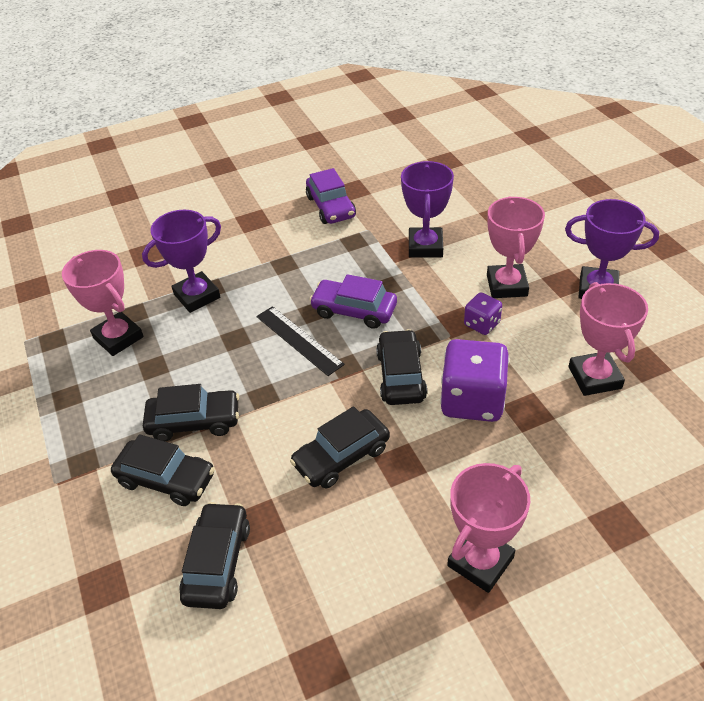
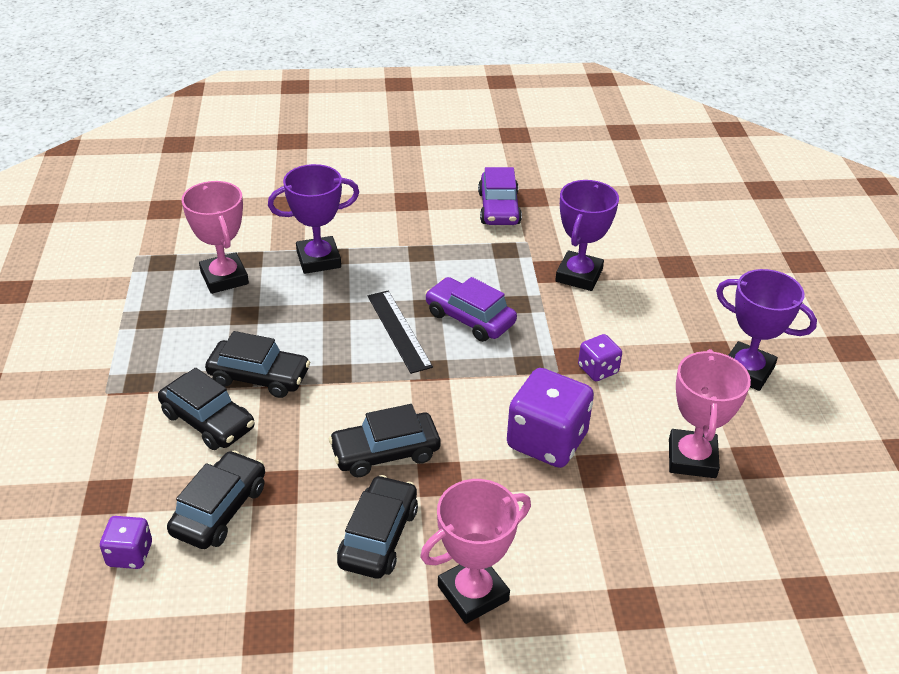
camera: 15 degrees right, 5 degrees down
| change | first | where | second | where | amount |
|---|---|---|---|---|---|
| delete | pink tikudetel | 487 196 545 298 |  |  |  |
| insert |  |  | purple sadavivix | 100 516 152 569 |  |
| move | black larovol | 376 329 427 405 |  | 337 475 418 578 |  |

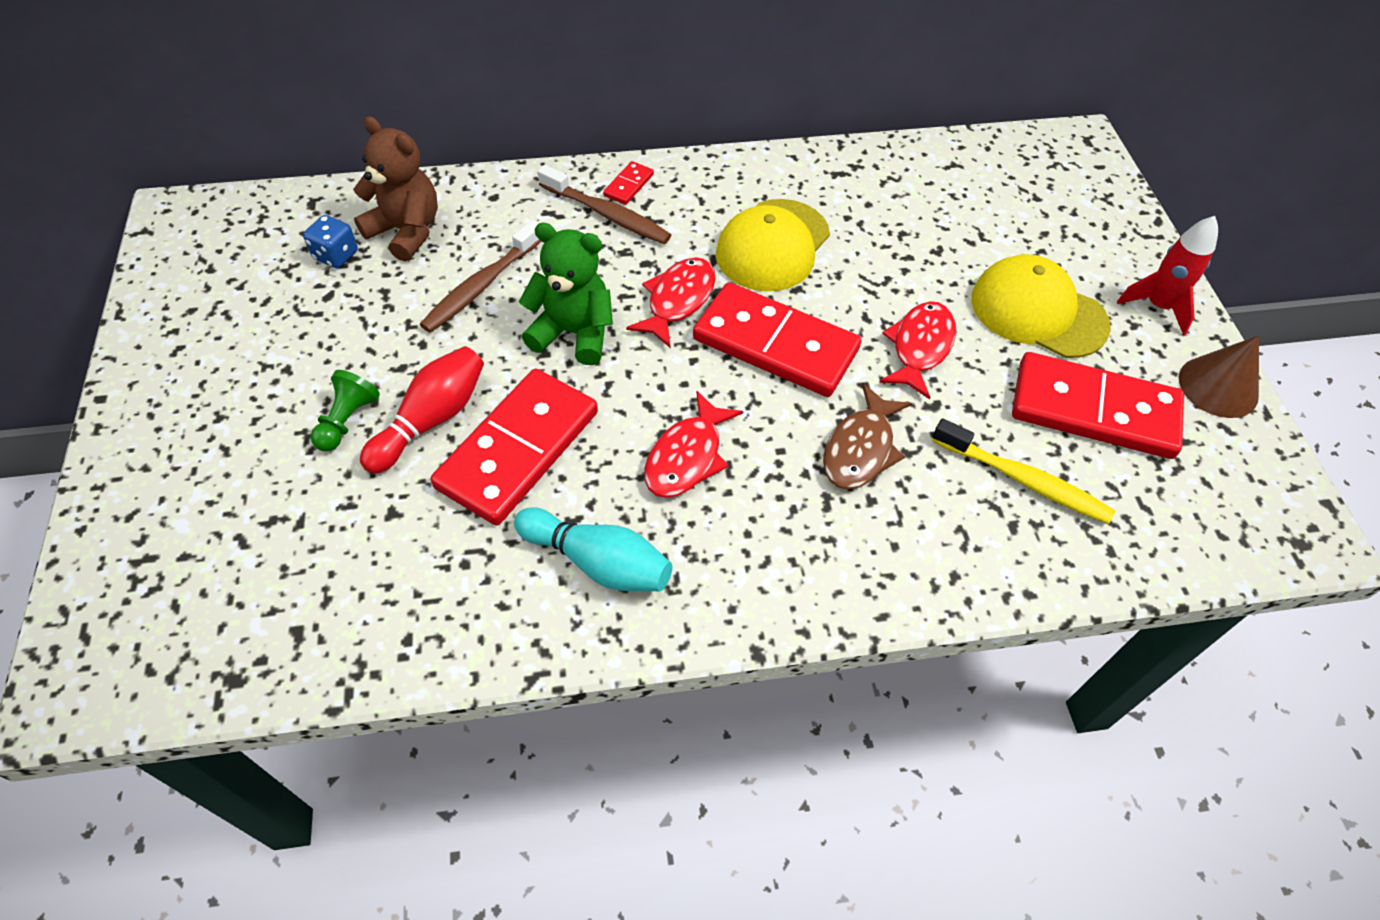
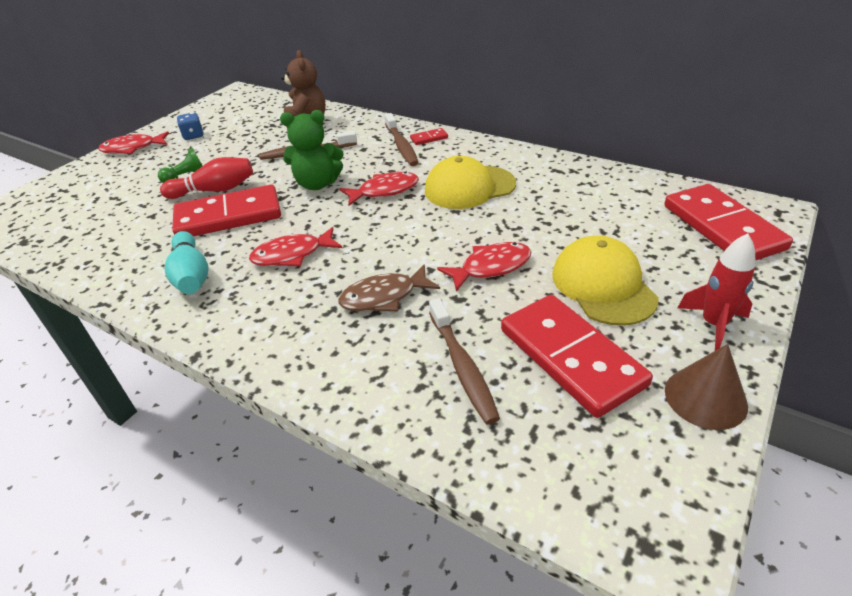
camera: 45 degrees right, 15 degrees down
| change | first | where | second | where | amount |
|---|---|---|---|---|---|
| insert |  |  | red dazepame | 98 131 169 154 |  |
| move | blue sadavivix | 303 215 358 268 |  | 177 112 204 140 |  |
| move | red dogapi | 693 282 862 397 |  | 664 184 793 261 |  |
| recolor | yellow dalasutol | 932 418 1115 524 | brown dalasutol | 429 298 500 424 |  |
| rotate | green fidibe | 519 223 613 365 |  | 280 110 344 190 | 120 degrees clockwise |

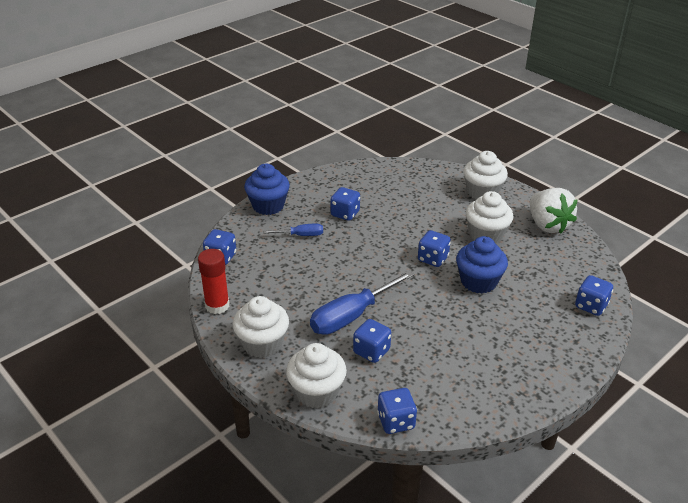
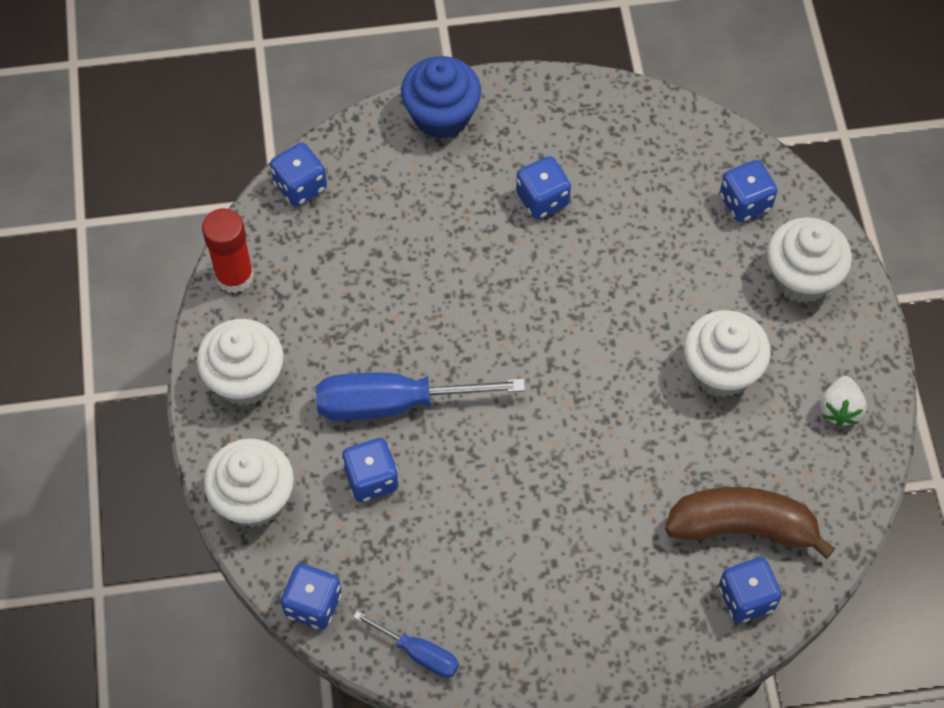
camera: 35 degrees right, 25 degrees up
| change | first | where | second | where | amount |
|---|---|---|---|---|---|
| delete | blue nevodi | 456 236 508 294 |  |  |  |
| insert |  |  | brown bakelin | 665 487 835 559 |  |
| move | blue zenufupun | 263 224 323 236 |  | 353 611 459 678 |  |
| move | blue sadavivix | 418 230 451 267 |  | 720 160 778 222 |  |
| resize | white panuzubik | 530 188 578 234 |  | 820 376 867 427 | x0.54 |

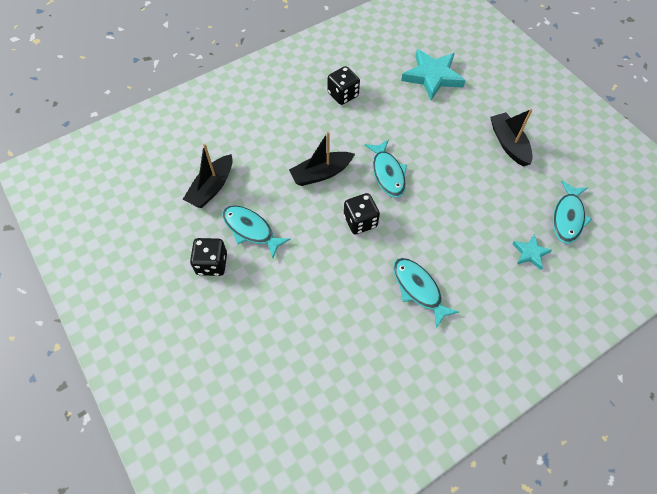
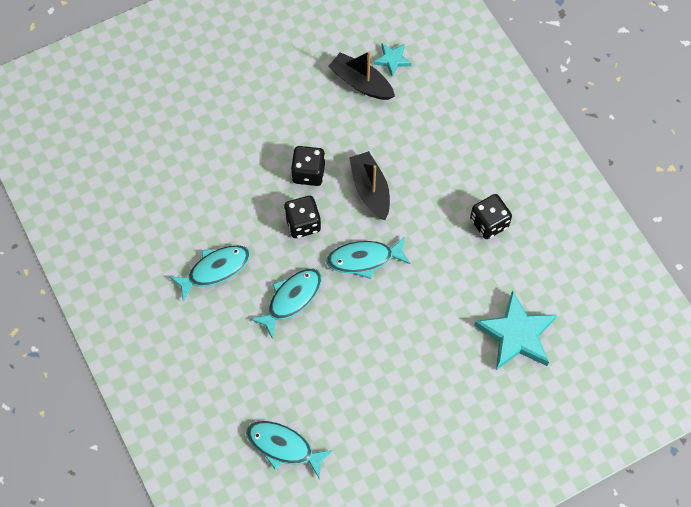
camera: 95 degrees right, 5 degrees up
| change | first | where | second | where | amount |
|---|---|---|---|---|---|
| delete | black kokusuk | 490 109 533 167 |  |  |  |
| move | black sadavivix | 190 238 227 276 |  | 291 146 325 186 |  |
| move | turquoise dazepame | 222 205 291 258 |  | 250 269 322 339 |  |
| move | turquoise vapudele | 512 234 552 270 |  | 373 43 412 77 |  |

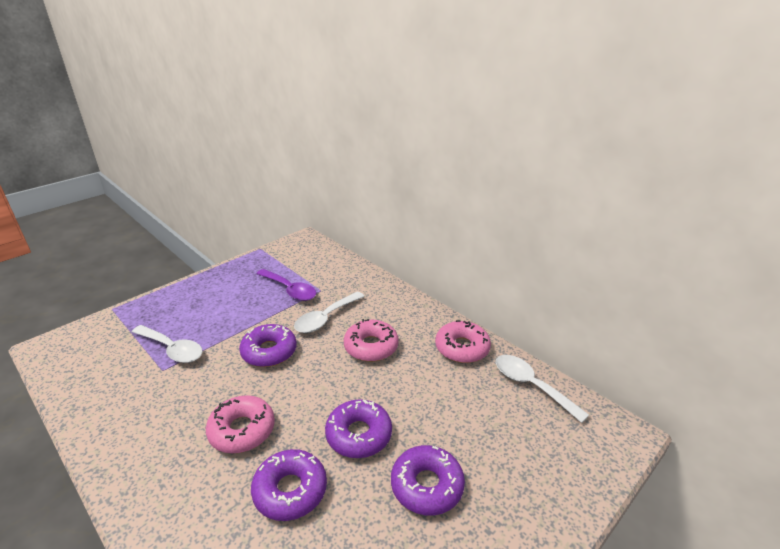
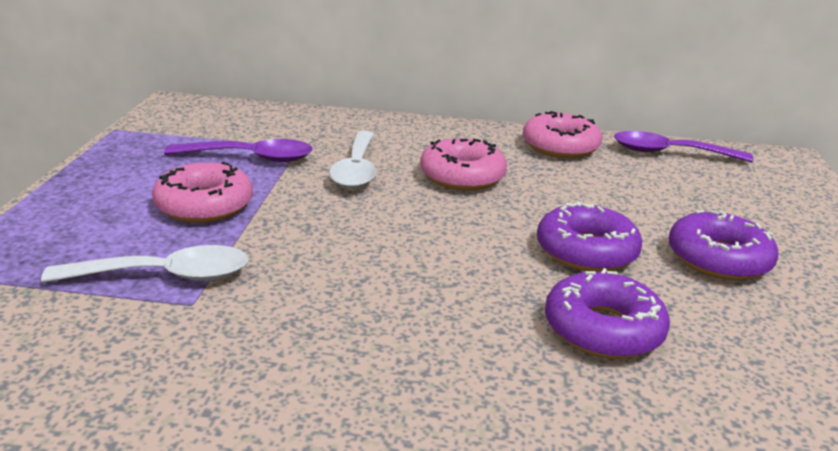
camera: 40 degrees left, 5 degrees down
| change | first | where | second | where | amount |
|---|---|---|---|---|---|
| delete | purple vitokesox | 239 324 297 367 |  |  |  |
| move | pink vitokesox | 206 395 275 453 |  | 152 162 253 223 |  |
| recolor | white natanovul | 496 355 589 423 | purple natanovul | 614 131 753 162 |  |

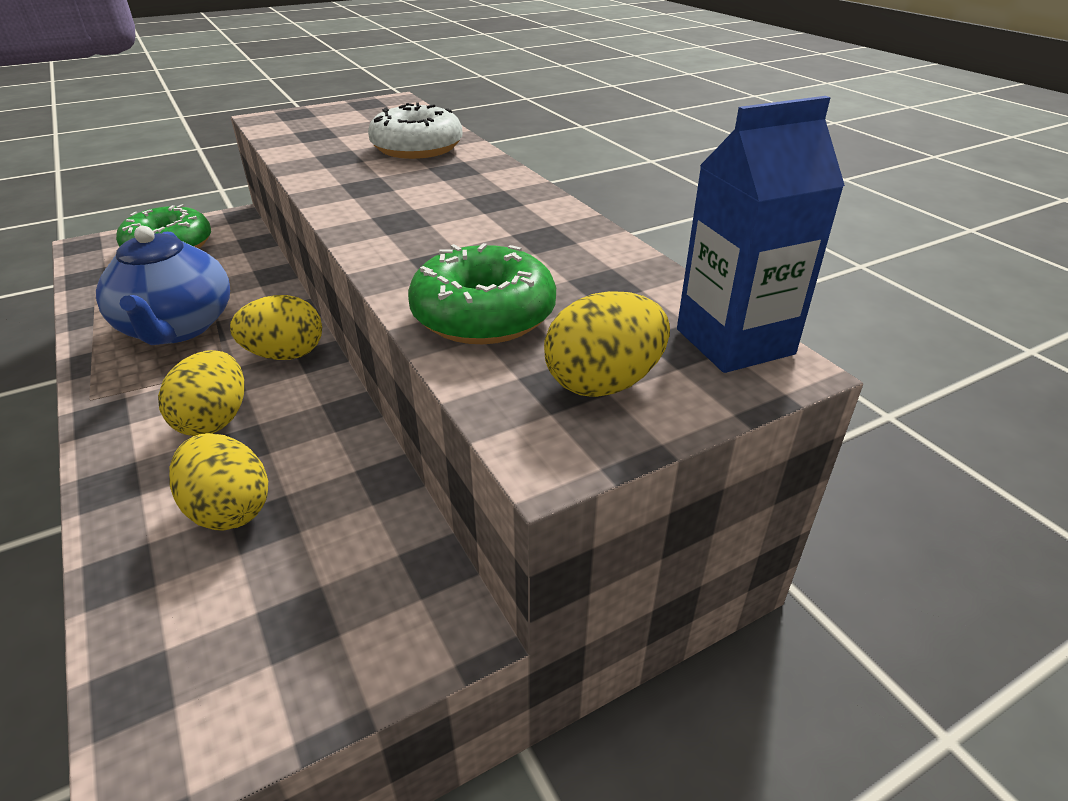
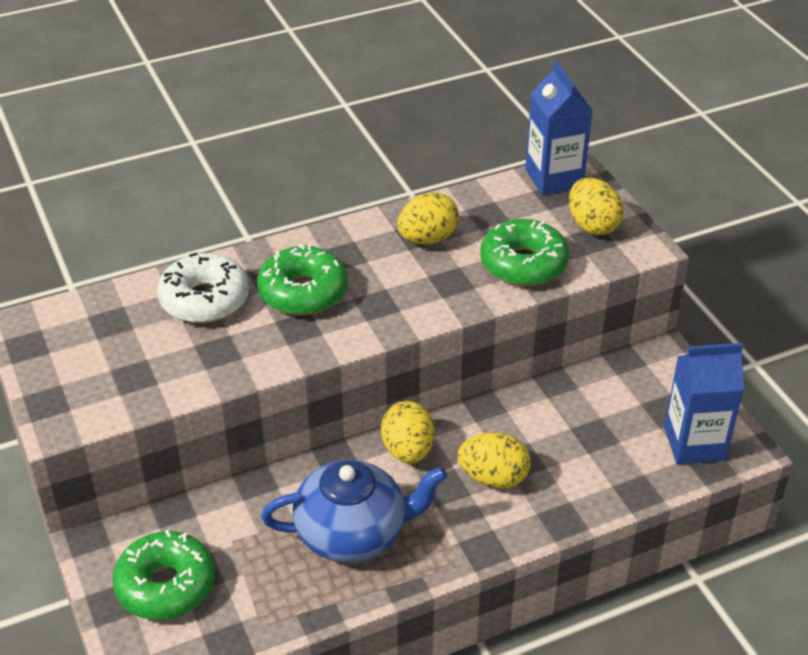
camera: 85 degrees left, 5 degrees up
| change | first | where | second | where | amount |
|---|---|---|---|---|---|
| insert |  |  | green vitokesox | 257 244 348 315 |  |
| insert |  |  | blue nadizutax | 664 343 744 464 |  |
| move | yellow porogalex | 169 433 268 530 |  | 397 192 459 245 |  |

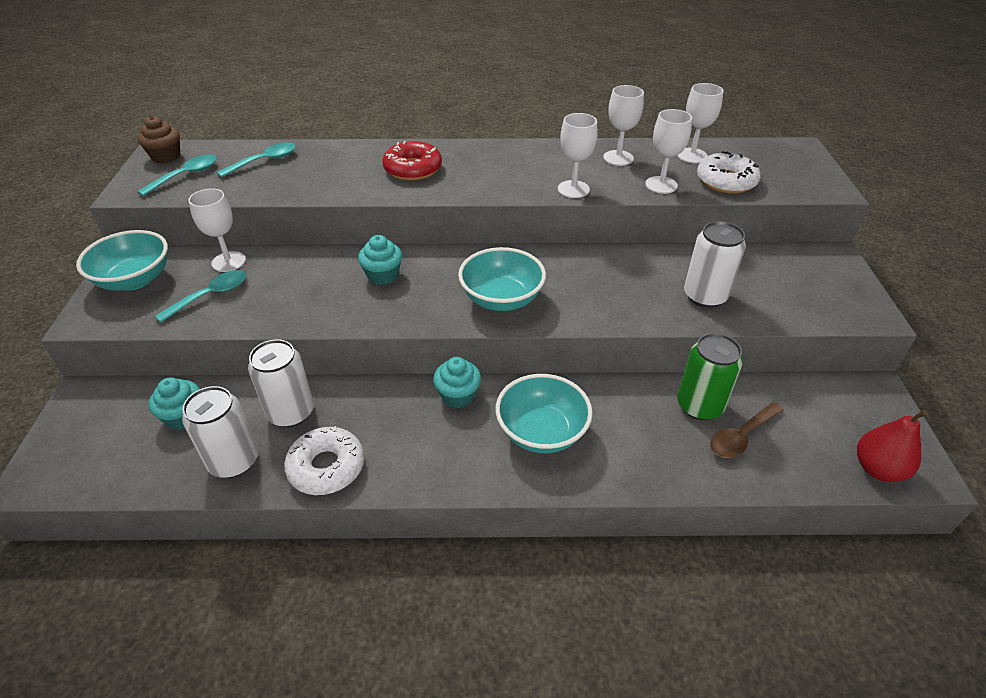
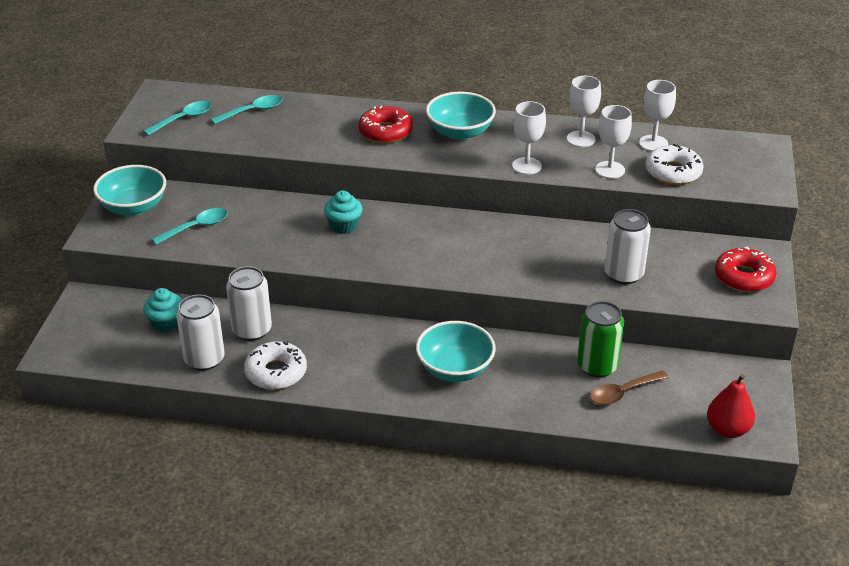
camera: 10 degrees right, 5 degrees down
| change | first | where | second | where | amount |
|---|---|---|---|---|---|
| delete | brown nevodi | 138 116 180 163 |  |  |  |
| delete | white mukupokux | 188 188 246 272 |  |  |  |
| delete | turquoise nevodi | 433 357 481 408 |  |  |  |
| insert |  |  | red vitokesox | 715 246 777 292 |  |
| move | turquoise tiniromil | 458 247 546 311 |  | 426 92 496 140 |  |

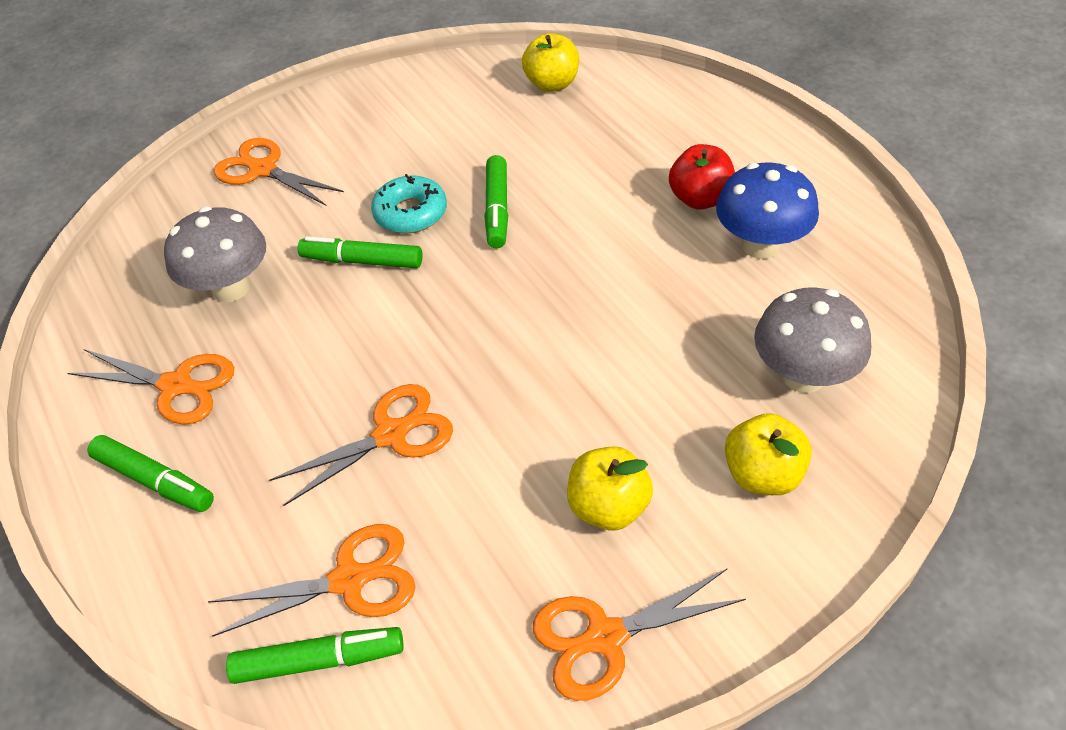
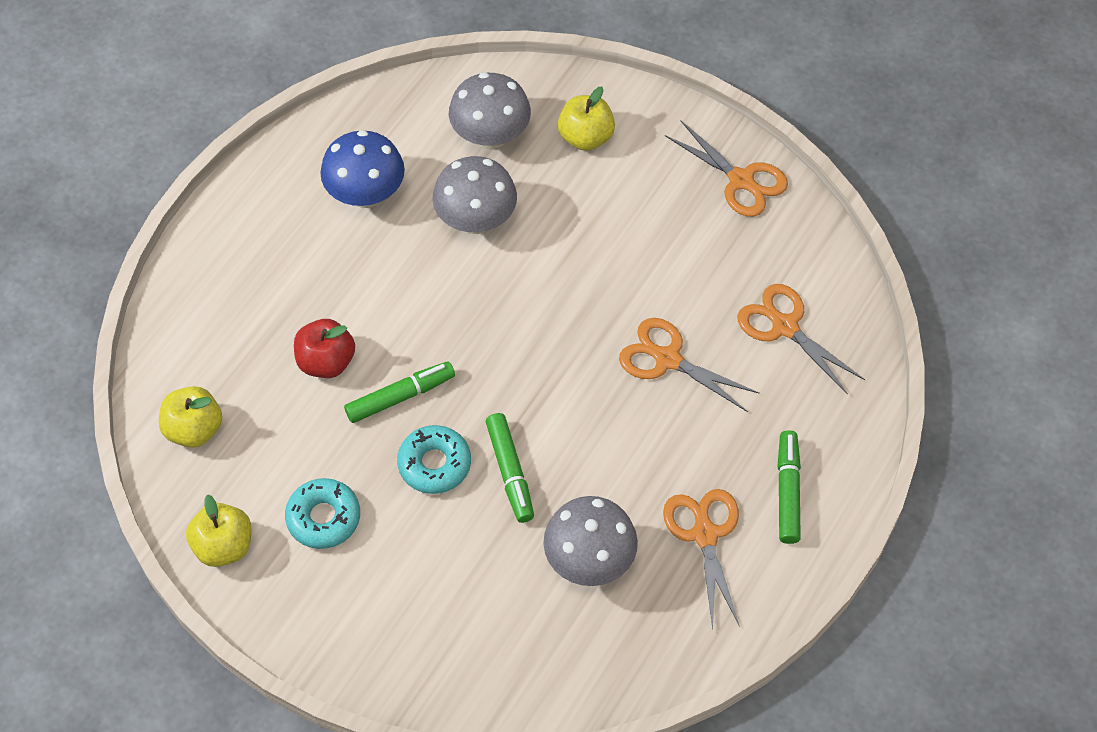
camera: 120 degrees left, 10 degrees up
| change | first | where | second | where | amount |
|---|---|---|---|---|---|
| delete | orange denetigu | 214 138 344 206 |  |  |  |
| delete | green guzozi | 226 627 404 684 |  |  |  |
| insert |  |  | turquoise vitokesox | 285 478 360 549 |  |
| insert |  |  | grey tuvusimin | 432 156 517 234 |  |
| move | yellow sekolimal | 567 446 653 530 |  | 186 495 252 567 |  |
| move | red sekolimal | 669 144 735 210 |  | 294 319 355 378 |  |

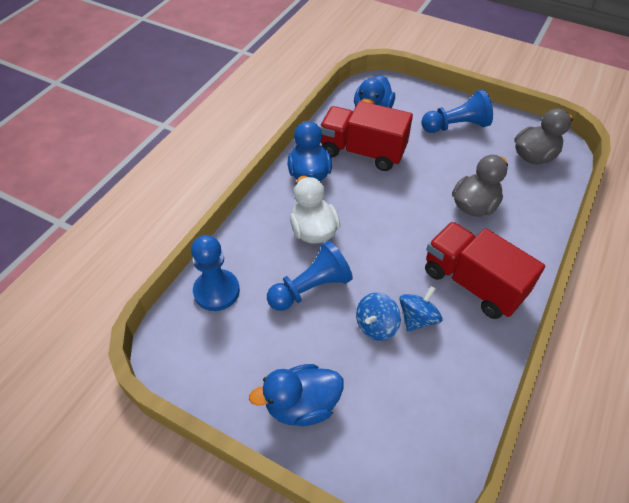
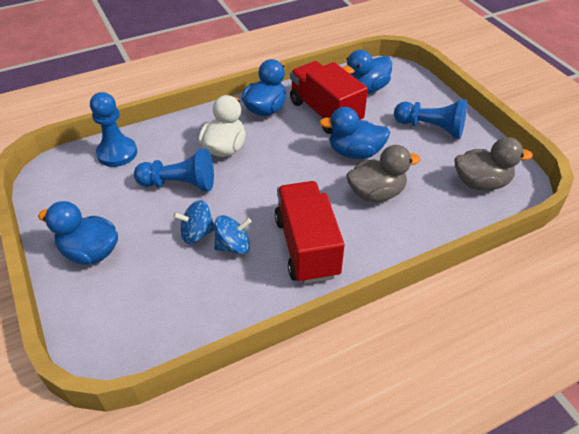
camera: 35 degrees right, 5 degrees down
| change | first | where | second | where | amount |
|---|---|---|---|---|---|
| insert |  |  | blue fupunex | 319 107 390 159 |  |

